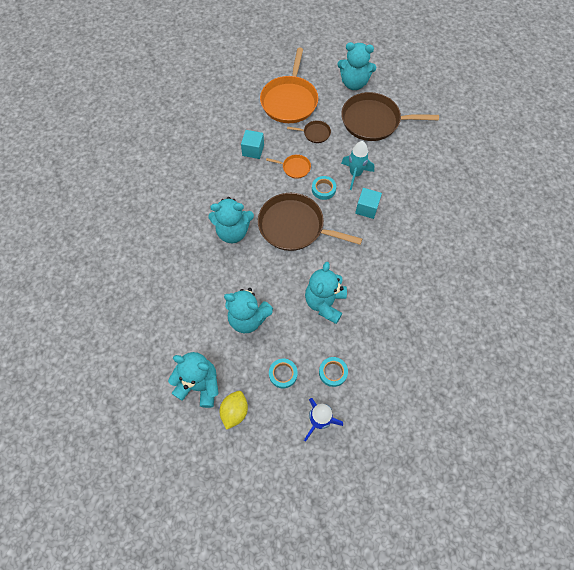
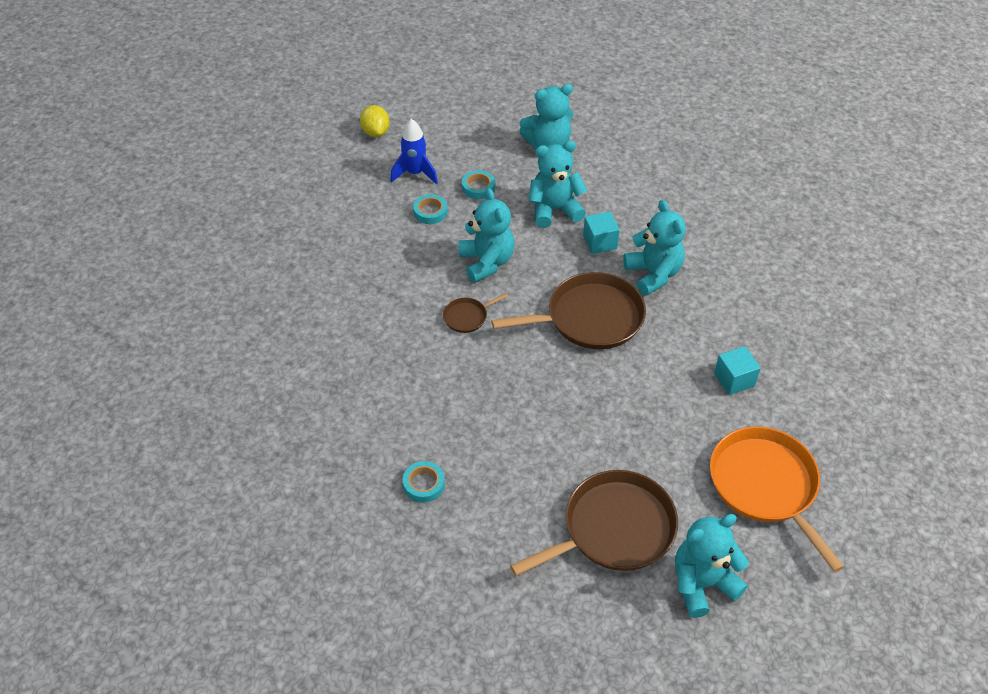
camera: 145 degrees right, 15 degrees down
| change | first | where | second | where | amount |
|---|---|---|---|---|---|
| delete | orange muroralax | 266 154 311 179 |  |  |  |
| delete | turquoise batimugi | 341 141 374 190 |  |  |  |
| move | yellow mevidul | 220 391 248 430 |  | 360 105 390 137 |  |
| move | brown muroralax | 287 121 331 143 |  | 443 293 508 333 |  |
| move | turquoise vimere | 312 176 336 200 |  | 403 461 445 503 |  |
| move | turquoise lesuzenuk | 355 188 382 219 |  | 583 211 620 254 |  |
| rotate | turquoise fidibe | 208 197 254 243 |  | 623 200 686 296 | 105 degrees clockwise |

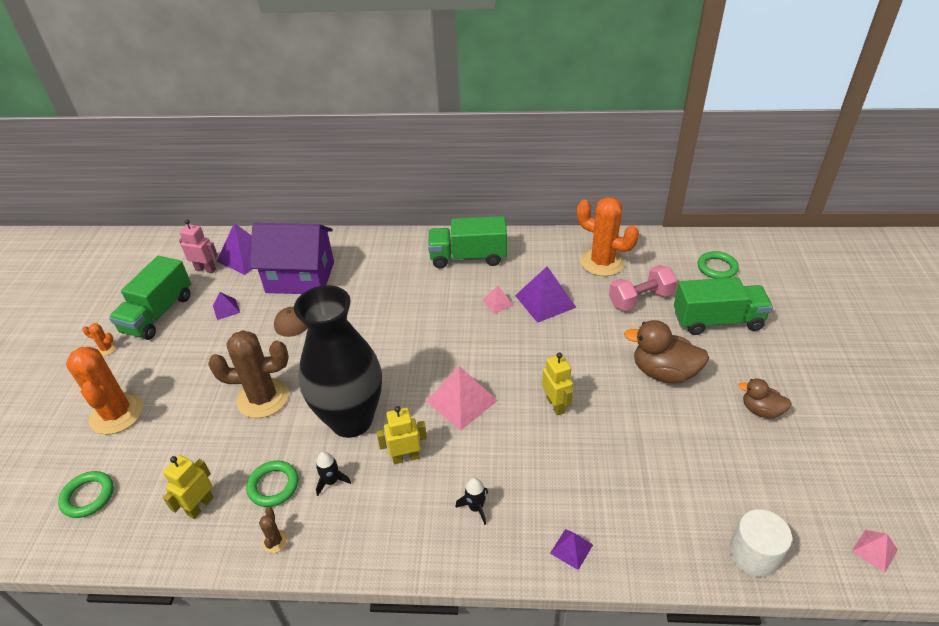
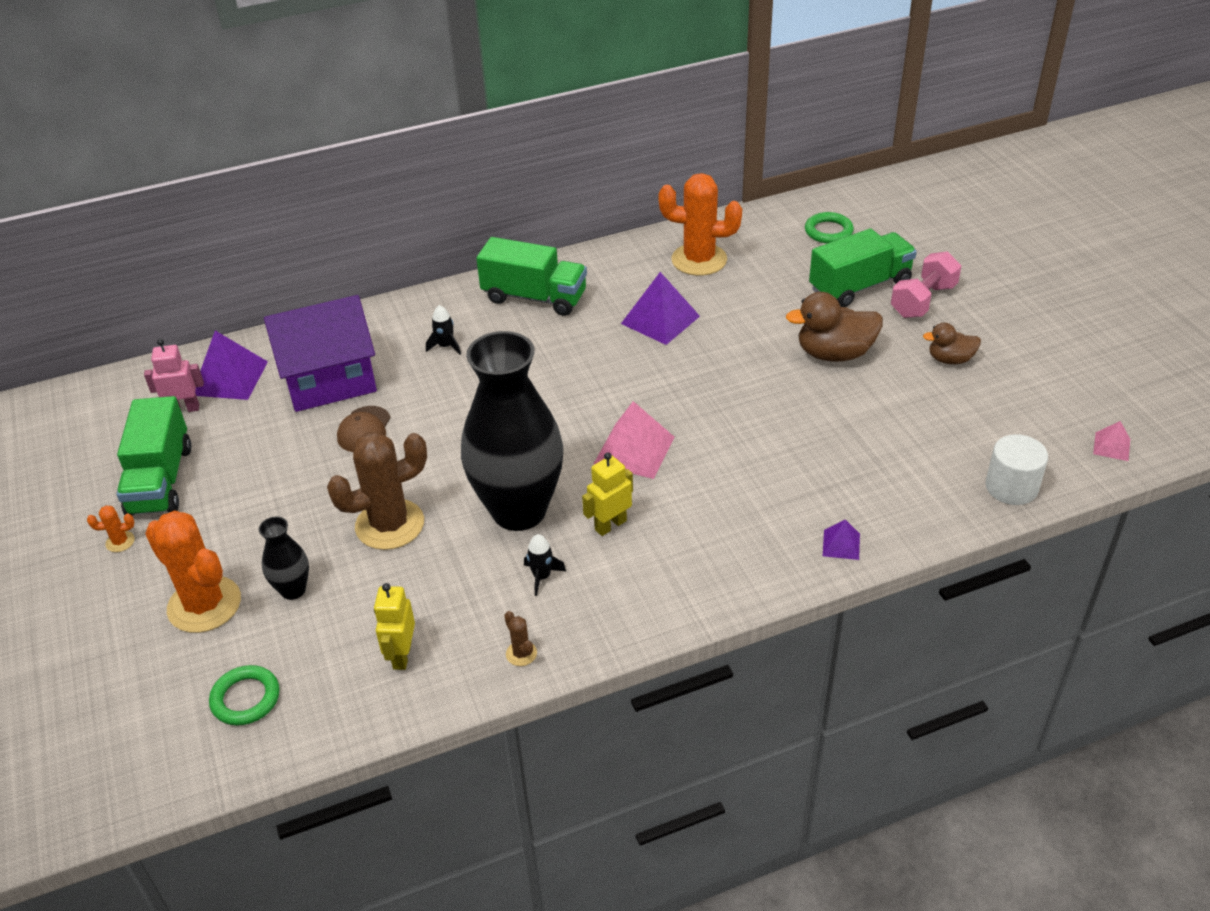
camera: 25 degrees left, 0 degrees up
| change | first | where | second | where | amount |
|---|---|---|---|---|---|
| delete | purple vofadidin | 213 292 240 320 |  |  |  |
| delete | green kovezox | 246 461 298 507 |  |  |  |
| delete | pink vofadidin | 483 285 514 314 |  |  |  |
| delete | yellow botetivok | 542 353 573 416 |  |  |  |
| insert |  |  | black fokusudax | 259 517 309 600 |  |
| move | black batimugi | 455 478 488 525 |  | 426 305 461 354 |  |
| move | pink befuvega | 609 265 677 311 |  | 891 252 961 318 |  |
| rotate | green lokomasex | 428 216 507 269 |  | 476 237 587 316 | 135 degrees counterclockwise |

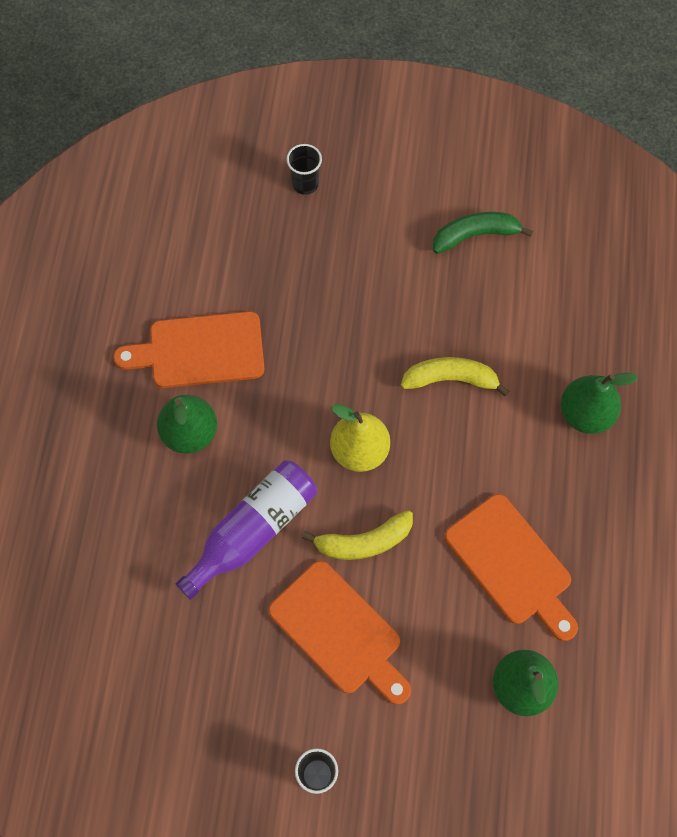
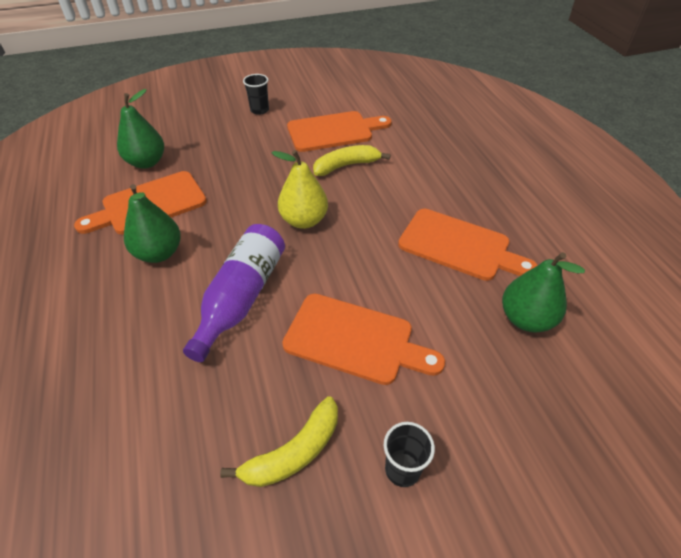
camera: 25 degrees left, 20 degrees down
| change | first | where | second | where | amount |
|---|---|---|---|---|---|
| delete | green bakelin | 433 212 533 254 |  |  |  |
| insert |  |  | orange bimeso | 287 111 392 152 |  |
| move | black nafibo | 286 144 322 195 |  | 243 74 269 115 |  |
| move | yellow bakelin | 302 510 413 560 |  | 220 396 338 487 |  |
| move | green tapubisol | 561 373 638 434 |  | 117 89 164 169 |  |

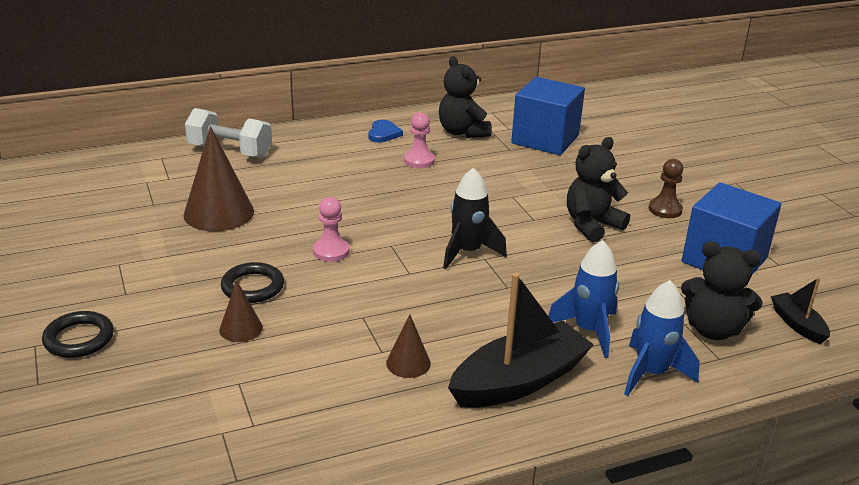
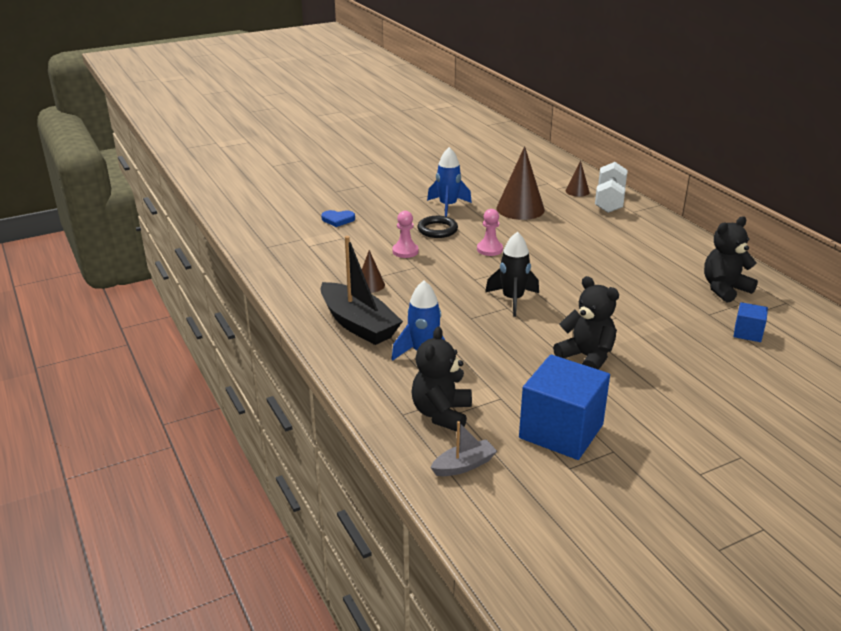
camera: 85 degrees right, 0 degrees up
| change | first | where | second | where | amount |
|---|---|---|---|---|---|
| delete | black kovezox | 42 311 114 358 |  |  |  |
| delete | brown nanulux | 649 159 683 218 |  |  |  |
| move | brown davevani | 219 280 263 342 |  | 565 161 590 197 |  |
| move | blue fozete | 368 120 403 143 |  | 321 210 355 227 |  |
| move | pink nanulux | 404 112 435 168 |  | 392 211 419 258 |  |
| move | blue batimugi | 624 280 699 396 |  | 427 147 472 217 |  |
| recolor | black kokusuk | 771 277 830 344 | grey kokusuk | 430 421 497 476 |  |
| resize | blue lesuzenuk | 511 77 585 155 |  | 733 302 768 342 | x0.48 |

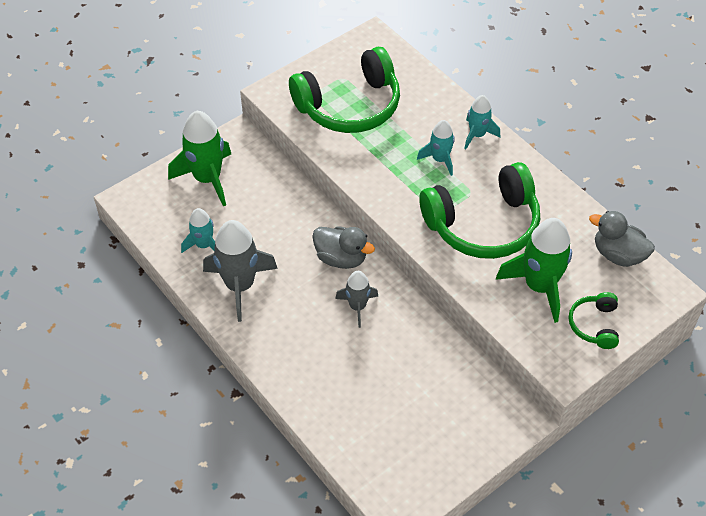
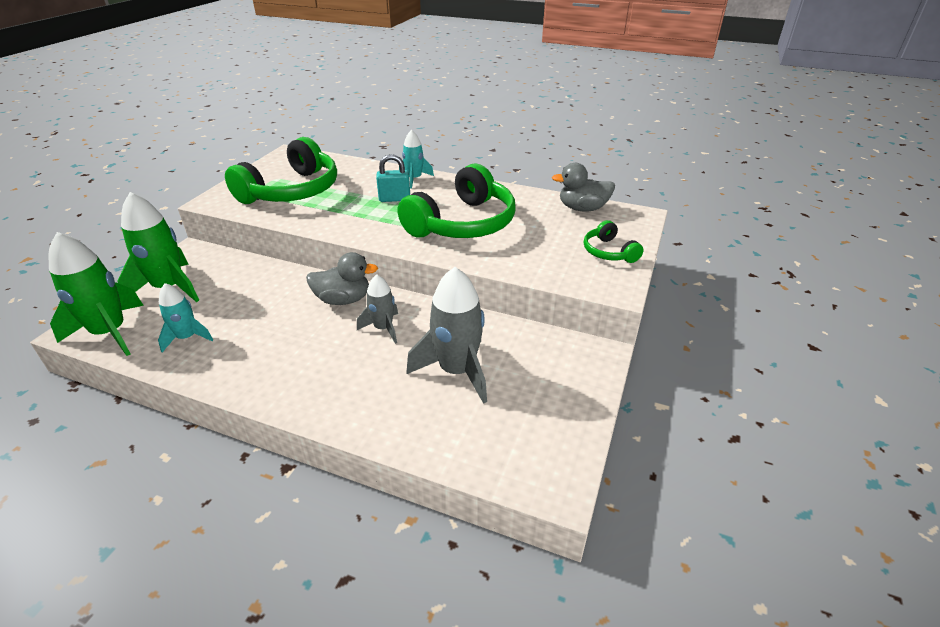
camera: 30 degrees left, 15 degrees down
| change | first | where | second | where | amount |
|---|---|---|---|---|---|
| move | grey batimugi | 203 220 278 322 |  | 406 267 487 404 |  |
| move | green batimugi | 496 218 572 323 |  | 49 232 144 356 |  |
| replace | turquoise batimugi | 417 120 455 176 | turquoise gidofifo | 376 154 410 202 |  |

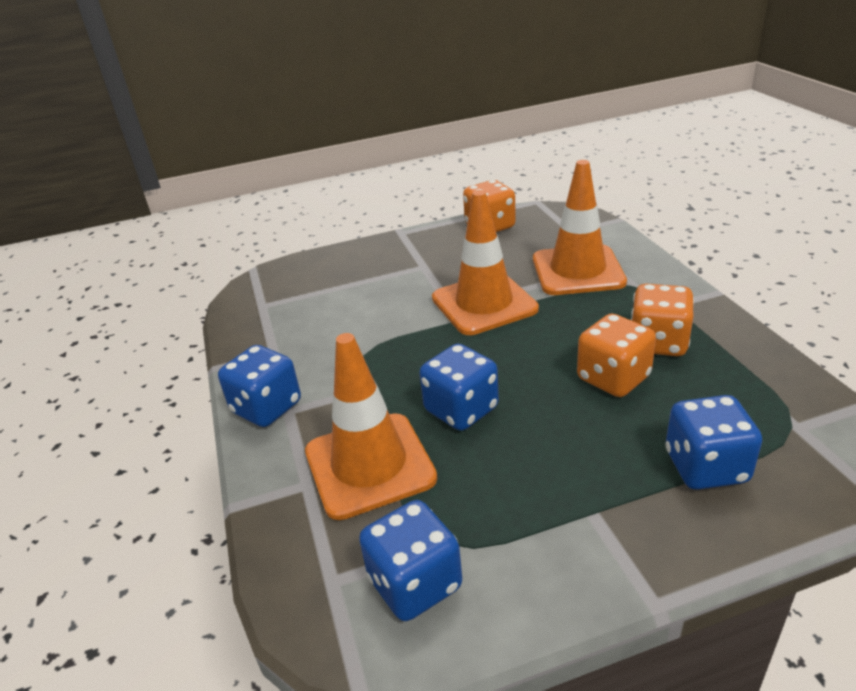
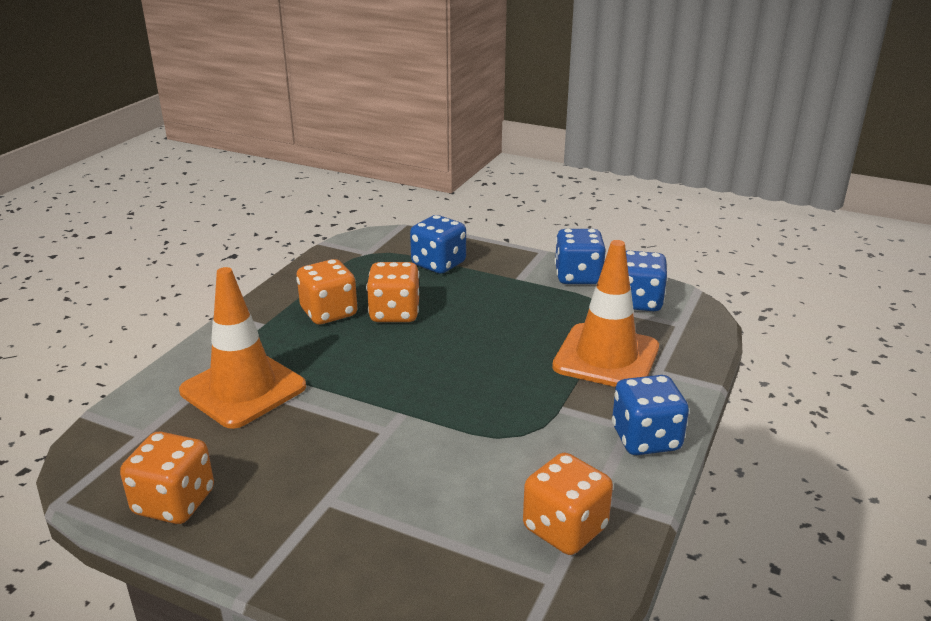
camera: 140 degrees left, 5 degrees down
| change | first | where | second | where | amount |
|---|---|---|---|---|---|
| delete | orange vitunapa | 432 190 539 335 |  |  |  |
| insert |  |  | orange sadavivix | 523 452 613 555 |  |
| move | blue sadavivix | 419 343 499 431 |  | 555 229 606 284 |  |

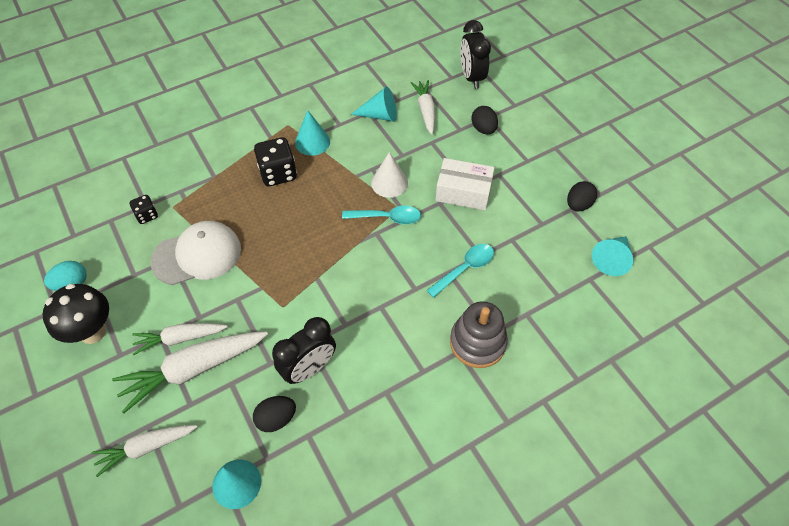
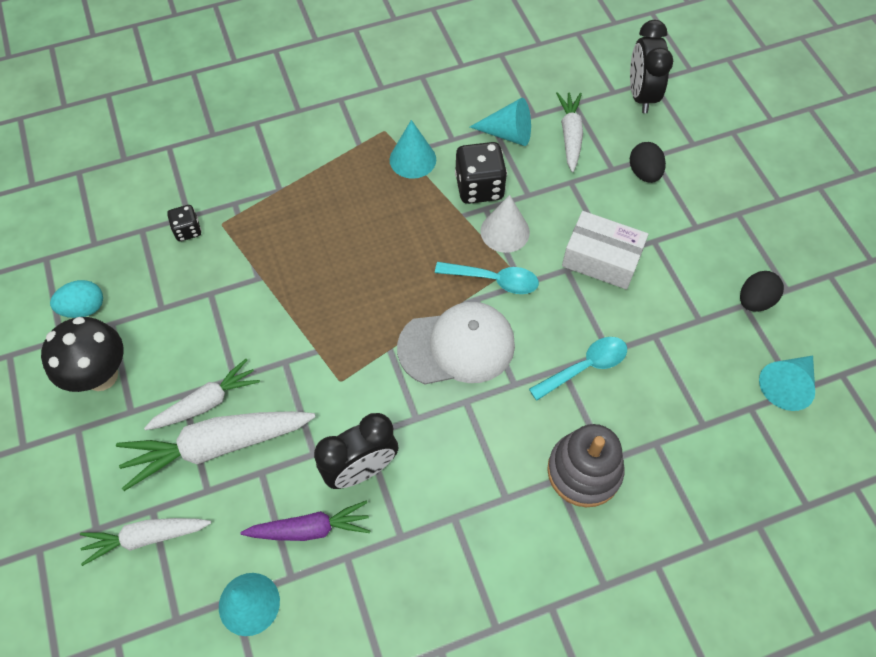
camera: 10 degrees right, 5 degrees up
| change | first | where | second | where | amount |
|---|---|---|---|---|---|
| move | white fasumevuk | 151 221 241 285 |  | 397 302 515 384 |  |
| move | black sadavivix | 254 137 297 186 |  | 455 142 507 204 |  |
| replace | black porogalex | 253 396 296 432 | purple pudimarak | 241 501 370 541 |  |
| rotate | white pudimarak | 132 323 228 355 |  | 144 359 260 430 | 150 degrees clockwise |

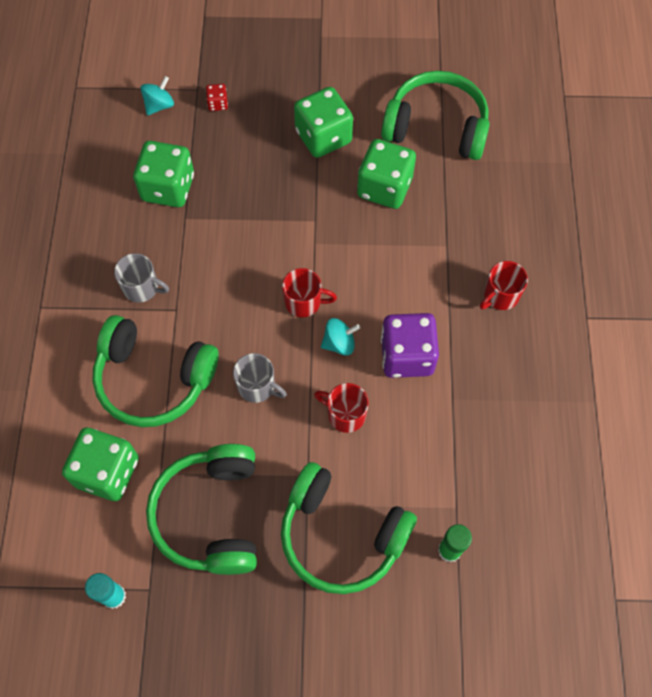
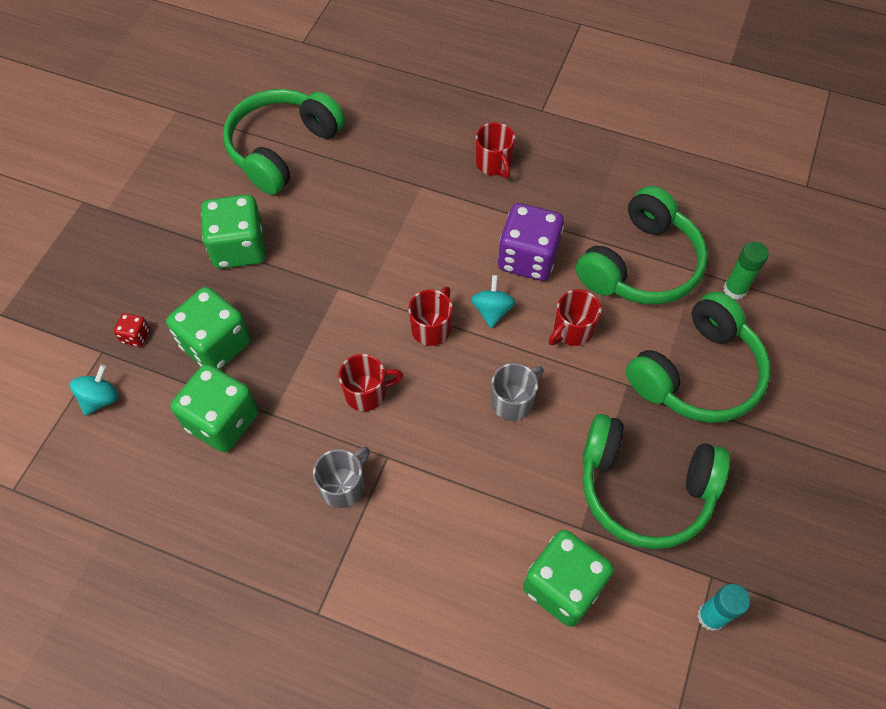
camera: 70 degrees left, 5 degrees down
| change | first | where | second | where | amount |
|---|---|---|---|---|---|
| insert |  |  | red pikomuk | 338 354 403 411 |  |
| move | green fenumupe | 92 315 219 427 |  | 576 186 708 304 |  |
| move | green sadavivix | 357 139 416 209 |  | 166 287 251 370 |  |
| rotate | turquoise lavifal | 141 76 174 115 |  | 70 365 119 416 | 60 degrees clockwise |

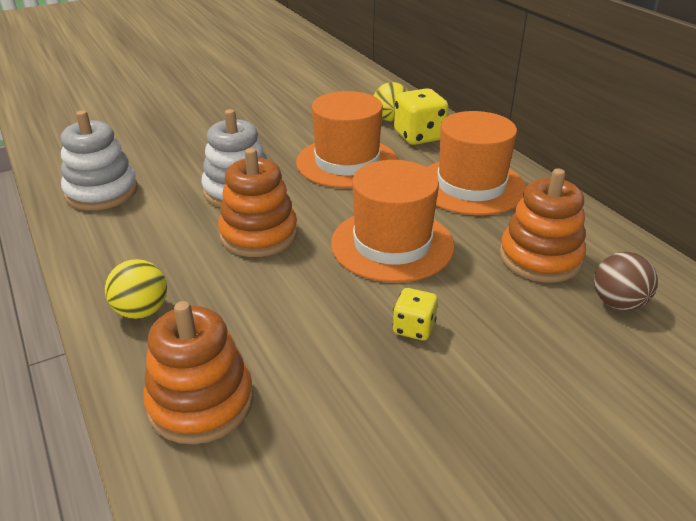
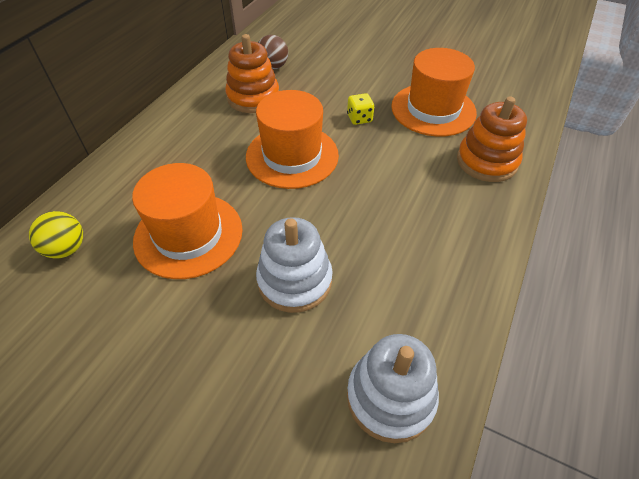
camera: 125 degrees left, 15 degrees up
| change | first | where | second | where | amount |
|---|---|---|---|---|---|
| delete | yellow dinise | 105 259 167 319 |  |  |  |
| delete | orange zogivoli | 218 148 298 257 |  |  |  |
| delete | yellow sadavivix | 394 88 448 145 |  |  |  |
| move | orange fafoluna | 427 111 526 215 |  | 391 48 477 137 |  |

